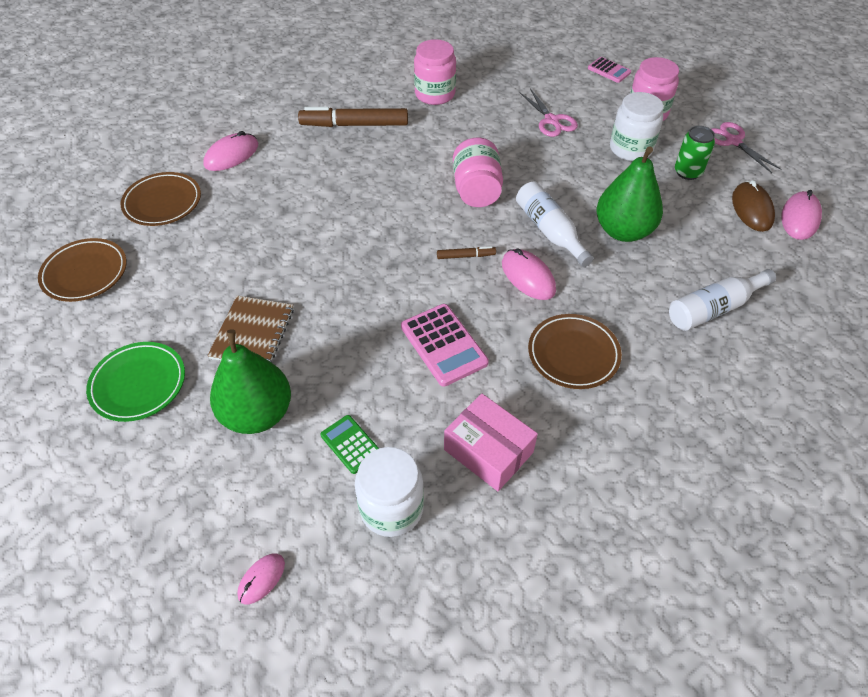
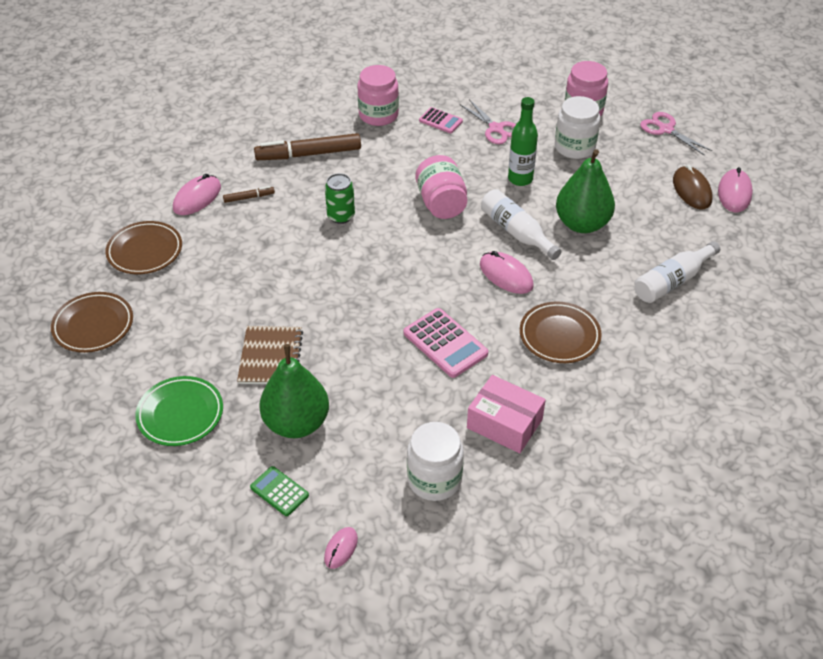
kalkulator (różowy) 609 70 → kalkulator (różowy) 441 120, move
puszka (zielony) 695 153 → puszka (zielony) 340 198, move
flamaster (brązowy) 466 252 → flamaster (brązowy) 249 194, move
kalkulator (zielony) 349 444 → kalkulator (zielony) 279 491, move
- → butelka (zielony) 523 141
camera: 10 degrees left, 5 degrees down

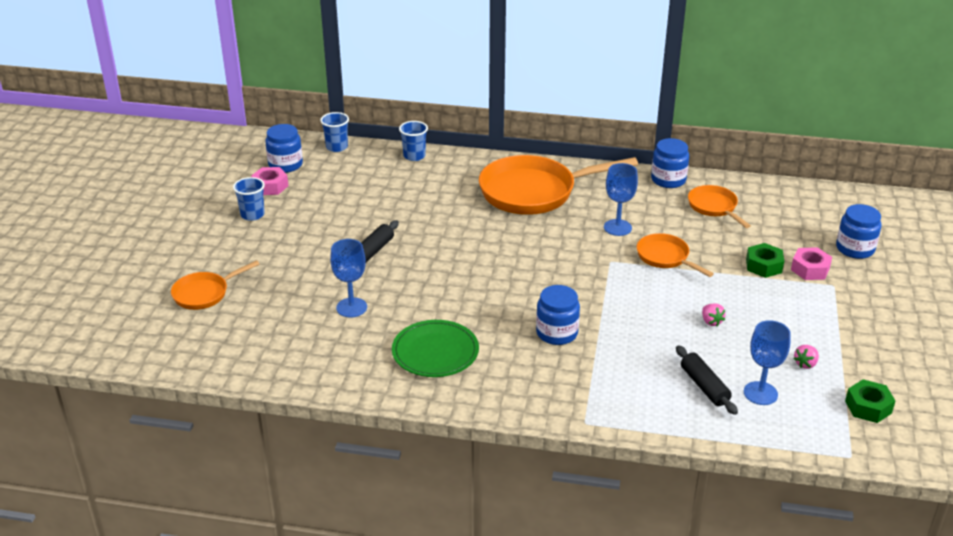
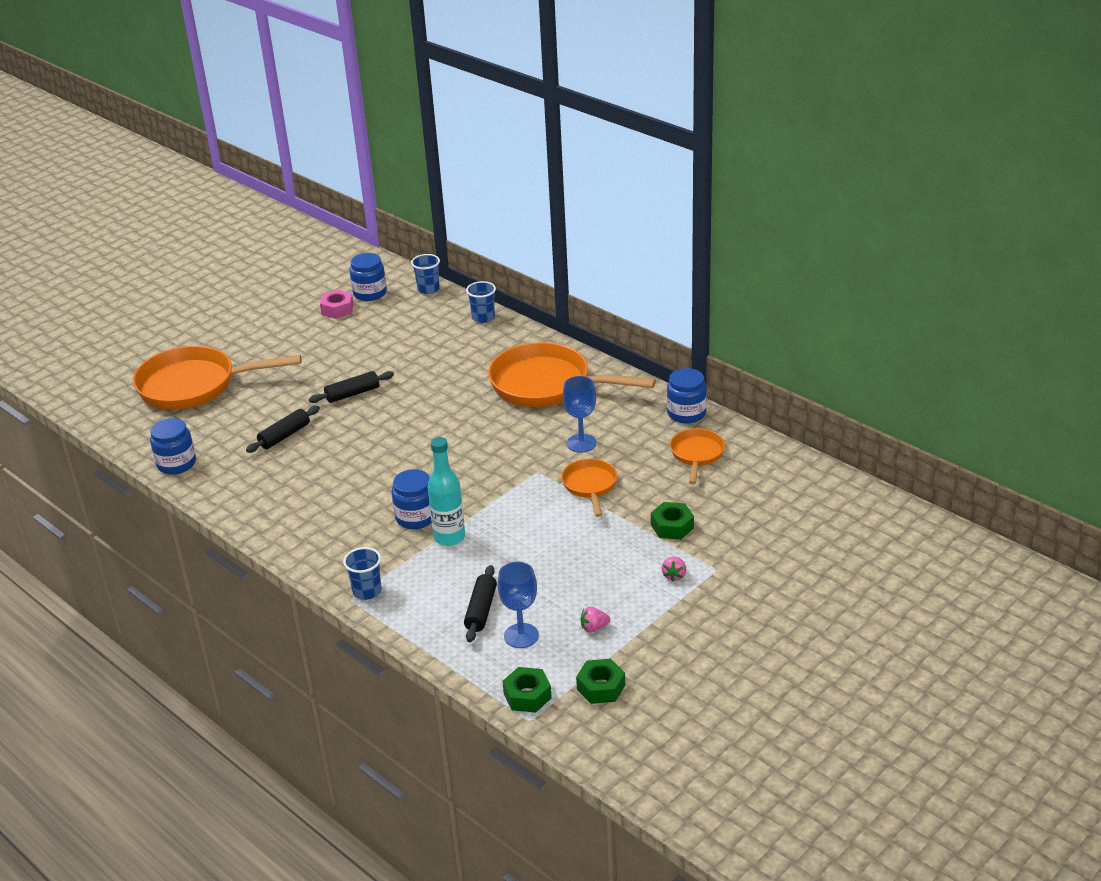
szklanka (niebieski) 249 199 → szklanka (niebieski) 362 573, move
słoik (niebieski) 858 231 → słoik (niebieski) 173 446, move
kielich (niebieski) 348 278 → wałek do ciasta (czarny) 283 429
nakrętka (różowy) 811 263 → -
patelnia (pomarańczowy) 215 285 → patelnia (pomarańczowy) 217 378, x1.95
truskawka (różowy) 714 314 → truskawka (różowy) 673 568, move
talerz (zielony) 435 348 → -
- → butelka (turkusowy) 446 491
- → nakrętka (zielony) 527 690
camera: 35 degrees right, 0 degrees up

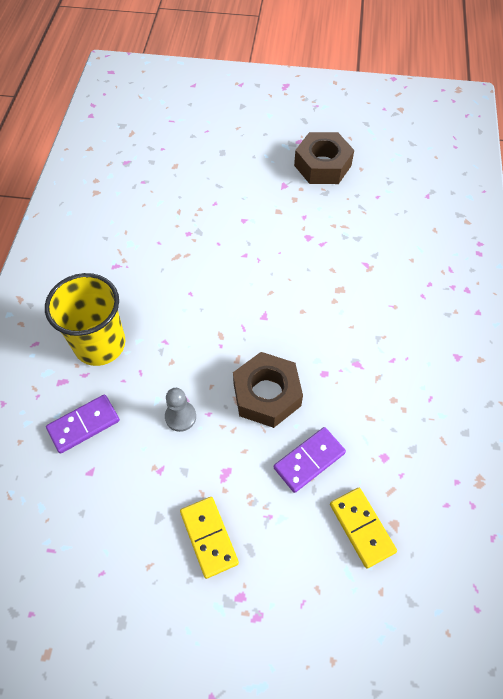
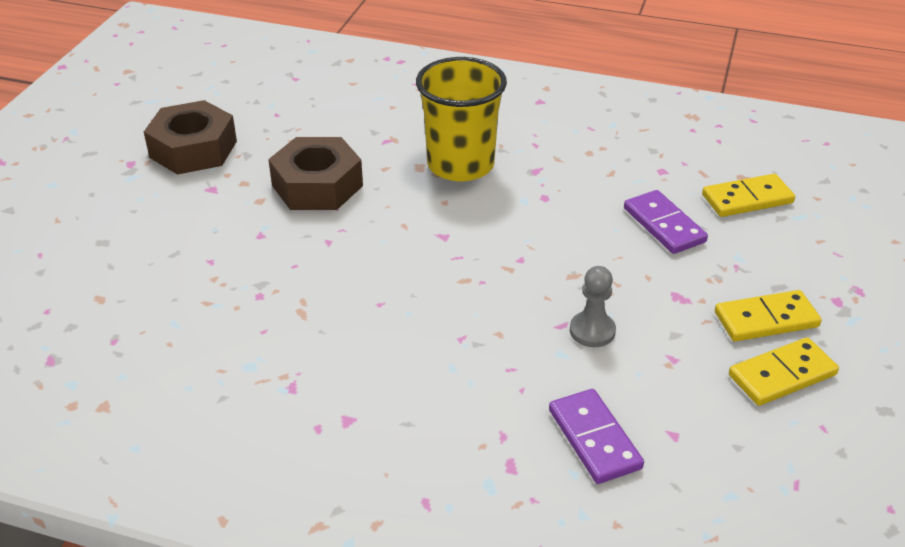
szklanka (żółty) 85 319 → szklanka (żółty) 461 119, move
nakrętka (brązowy) 268 390 → nakrętka (brązowy) 315 173, move
- → kostka domina (żółty) 784 371
camera: 80 degrees left, 20 degrees down

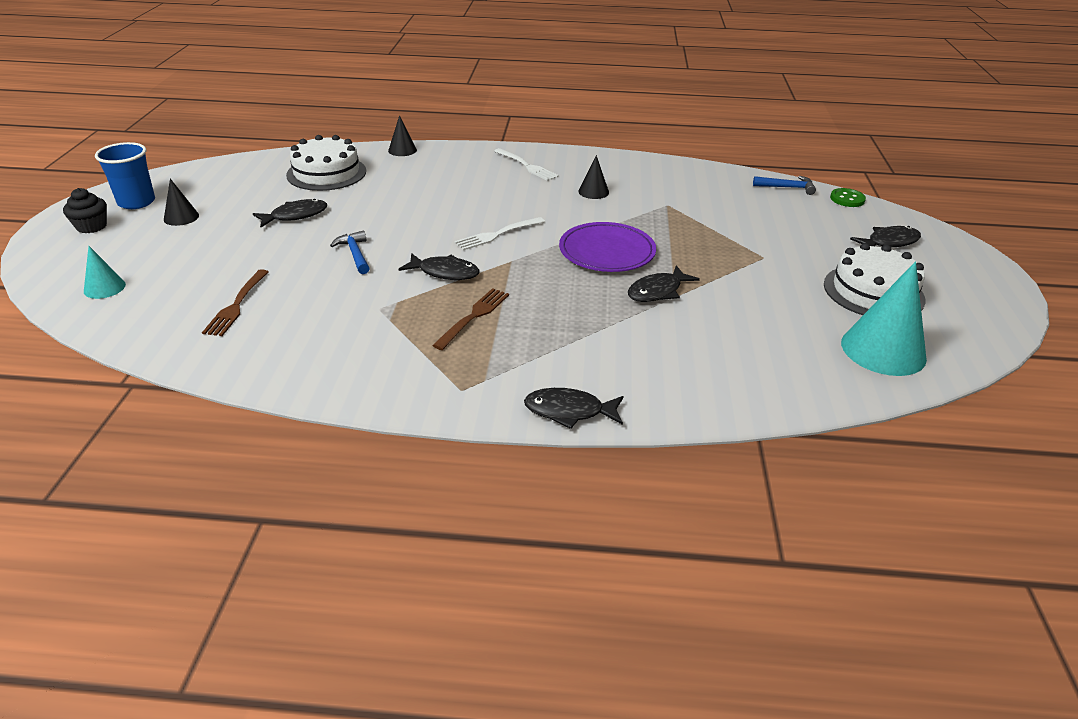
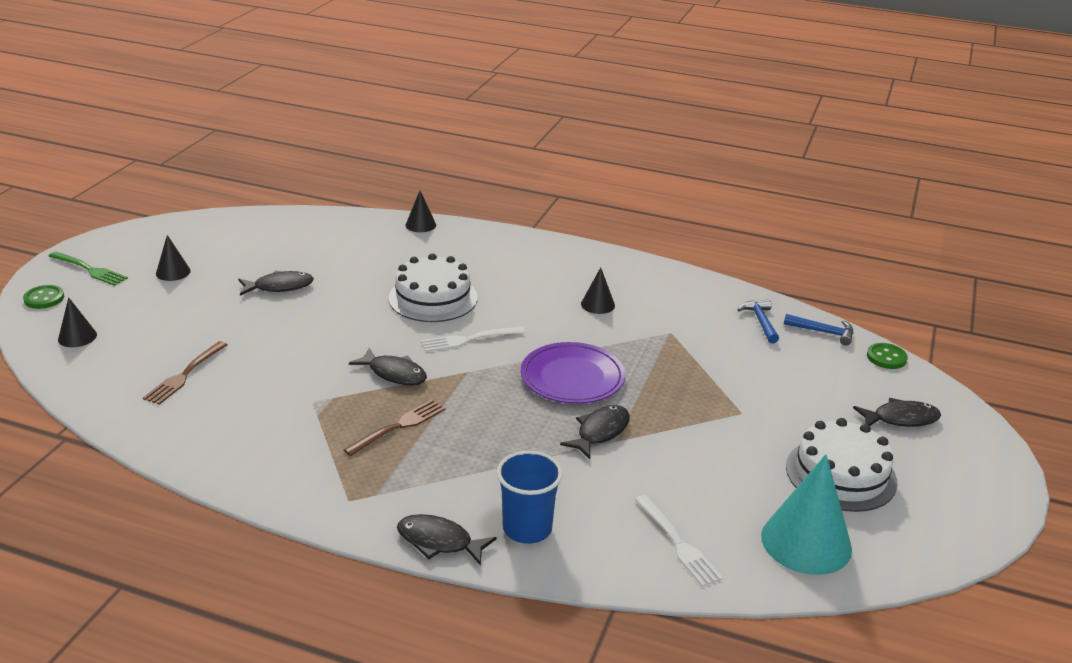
tort (biały) 326 163 → tort (biały) 433 287, move
szklanka (niebieski) 125 175 → szklanka (niebieski) 530 497, move
widelec (biały) 526 164 → widelec (biały) 679 541, move
muffinka (czarny) 85 210 → widelec (zielony) 88 269
młotek (niebieski) 350 252 → młotek (niebieski) 758 321, move
stożek (turkusowy) 105 272 → stożek (czarny) 77 322
ryba (czarny) 664 283 → ryba (czarny) 595 432, 150 degrees clockwise
- → guzik (zielony) 43 297
camera: 15 degrees right, 5 degrees down

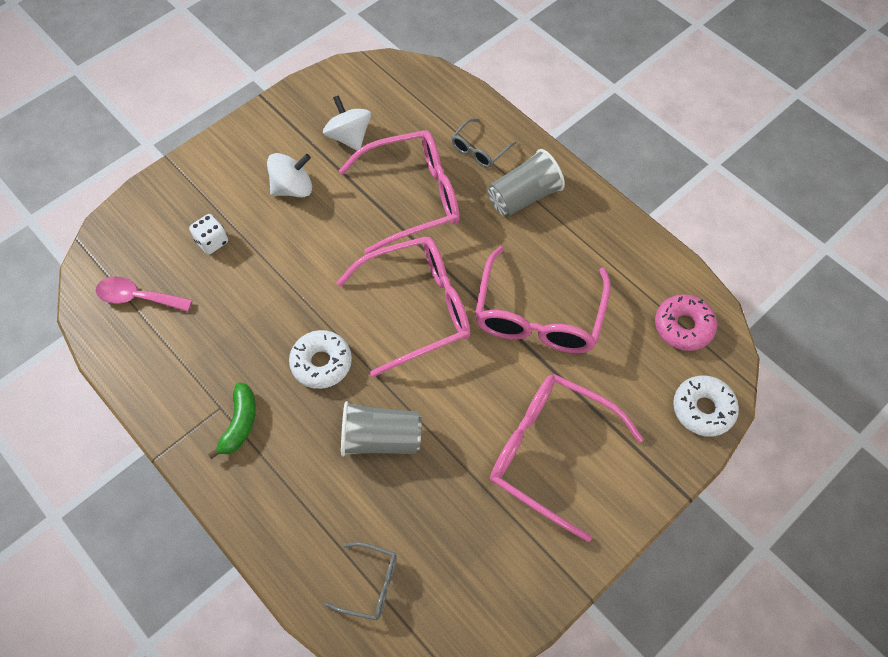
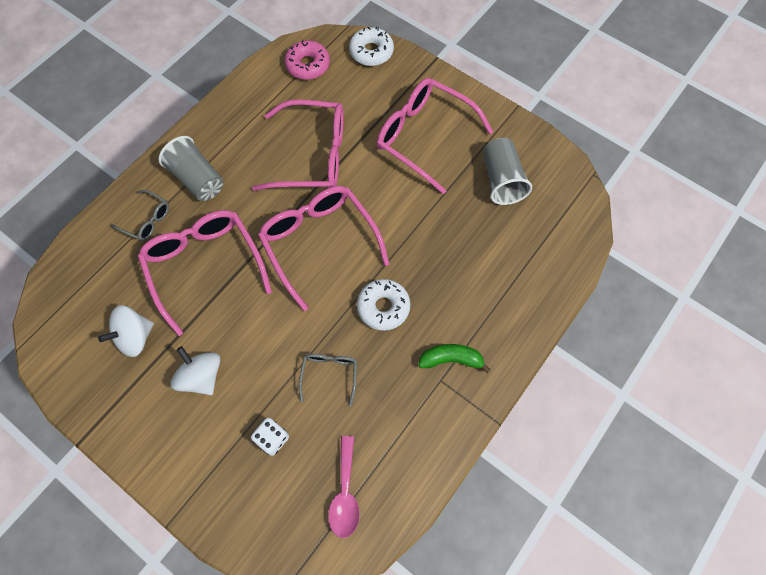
okulary (różowy) 566 458 → okulary (różowy) 435 136, 105 degrees clockwise
szklanka (szary) 381 428 → szklanka (szary) 507 171, move
okulary (szary) 360 581 → okulary (szary) 328 380, move
camera: 100 degrees left, 5 degrees up

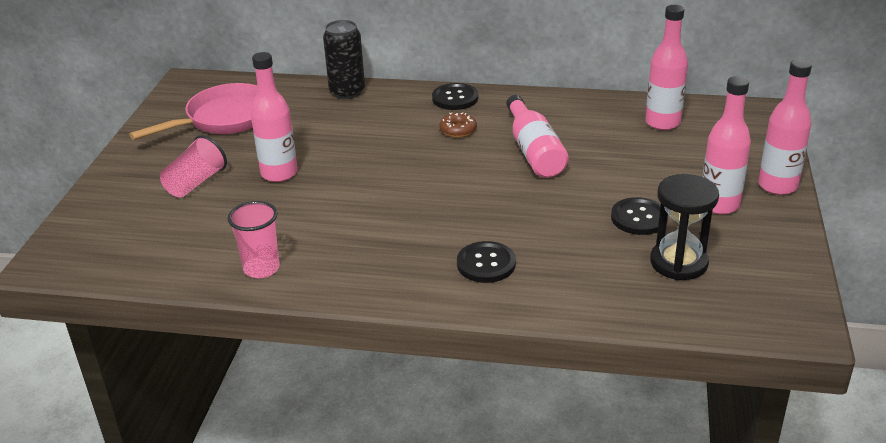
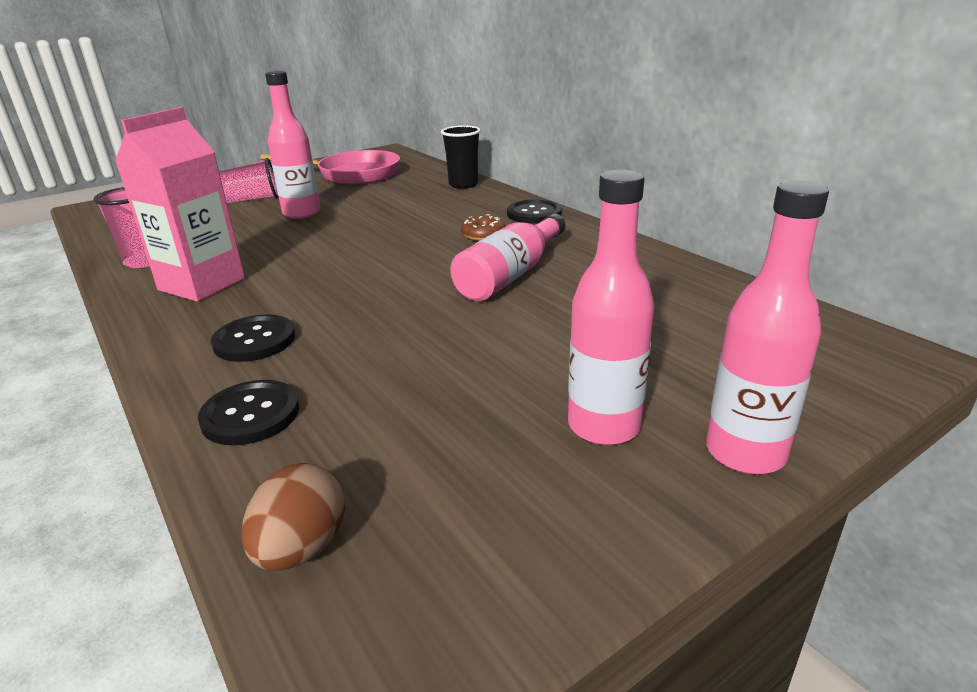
butelka (różowy) 666 67 → -
puszka (czarny) 344 59 → szklanka (czarny) 461 157
klepsydra (czarny) 684 227 → -
guzik (czarny) 639 216 → guzik (czarny) 248 412, move
- → karton mleka (różowy) 180 204
- → jajko (brązowy) 293 516
camera: 45 degrees right, 5 degrees down

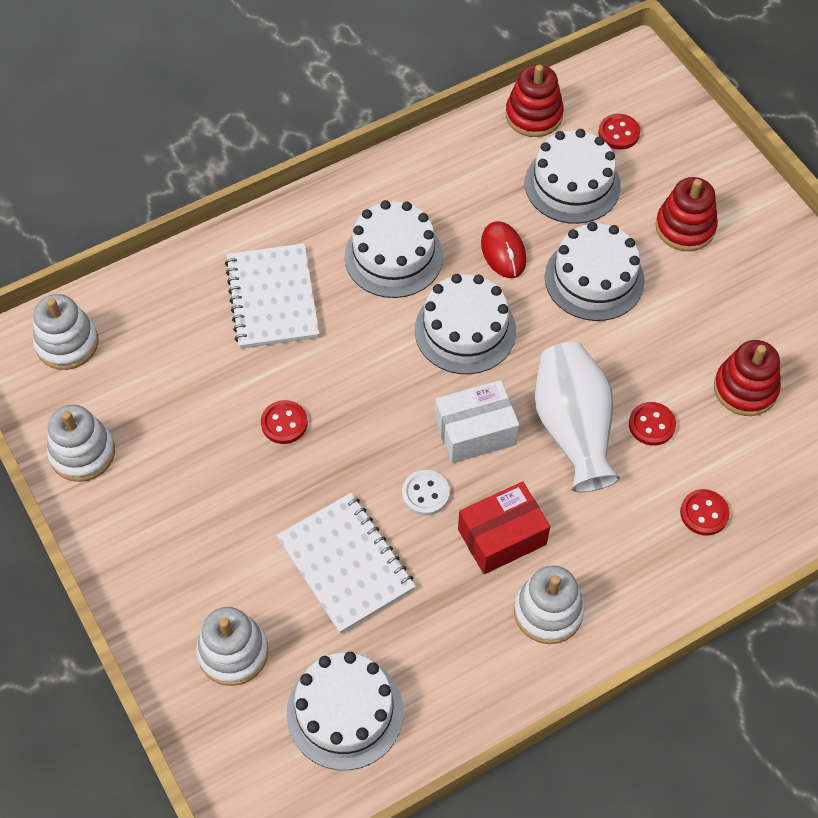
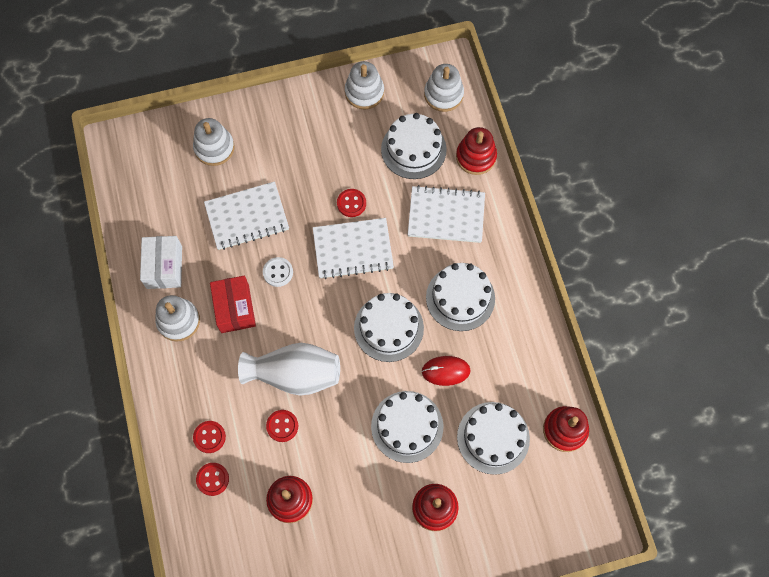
guzik (czerwony) 619 132 → guzik (czerwony) 212 479, move
pudełko (biały) 477 421 → pudełko (biały) 161 262, move
tort (biały) 345 711 → tort (biały) 414 146, move
- → zabawka nakładanka (czerwony) 476 151
- → zeszyt (biały) 353 248
camera: 105 degrees right, 10 degrees up

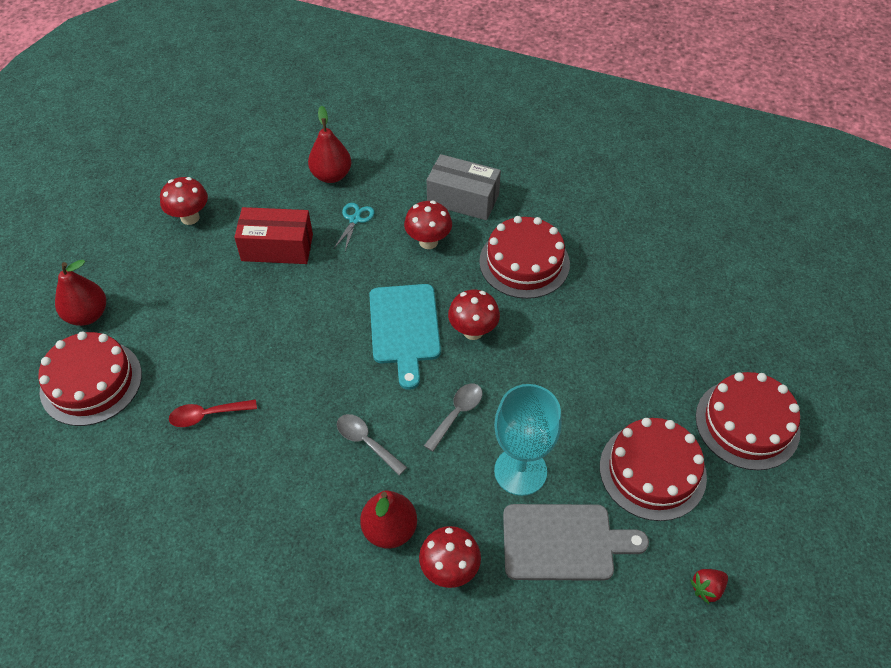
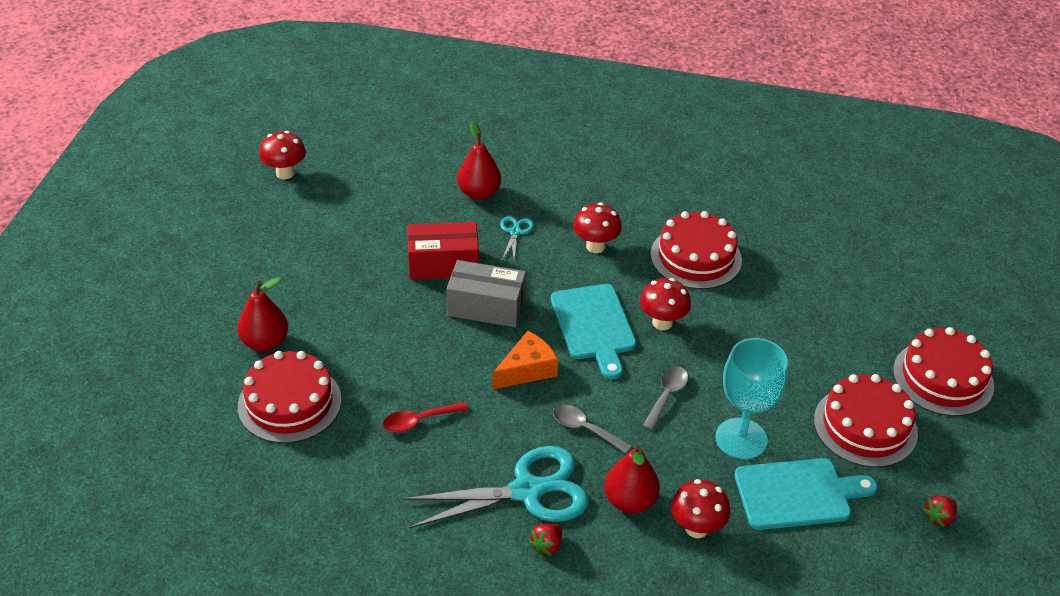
pudełko (szary) 464 187 → pudełko (szary) 486 293, move
grzyb (czerwony) 184 201 → grzyb (czerwony) 282 155, move
deska do krojenia (szary) 576 542 → deska do krojenia (turkusowy) 806 494
- → ser (pomarańczowy) 525 360
- → nożyczki (turkusowy) 495 487
- → truskawka (czerwony) 545 539
camera: 10 degrees left, 10 degrees down

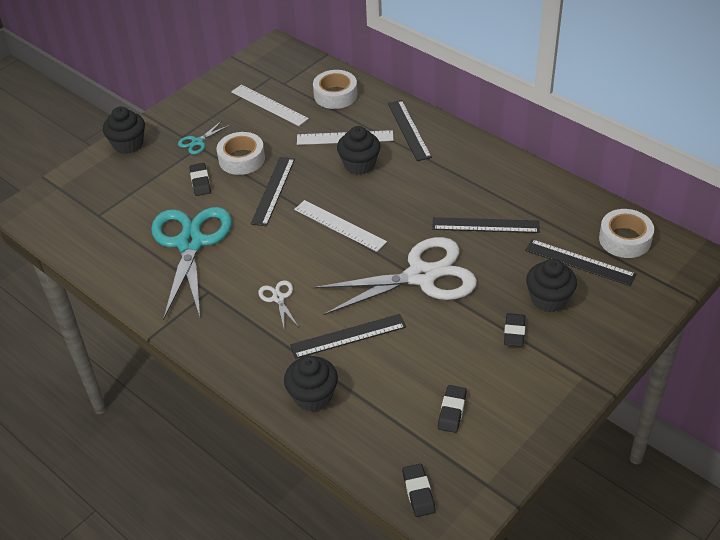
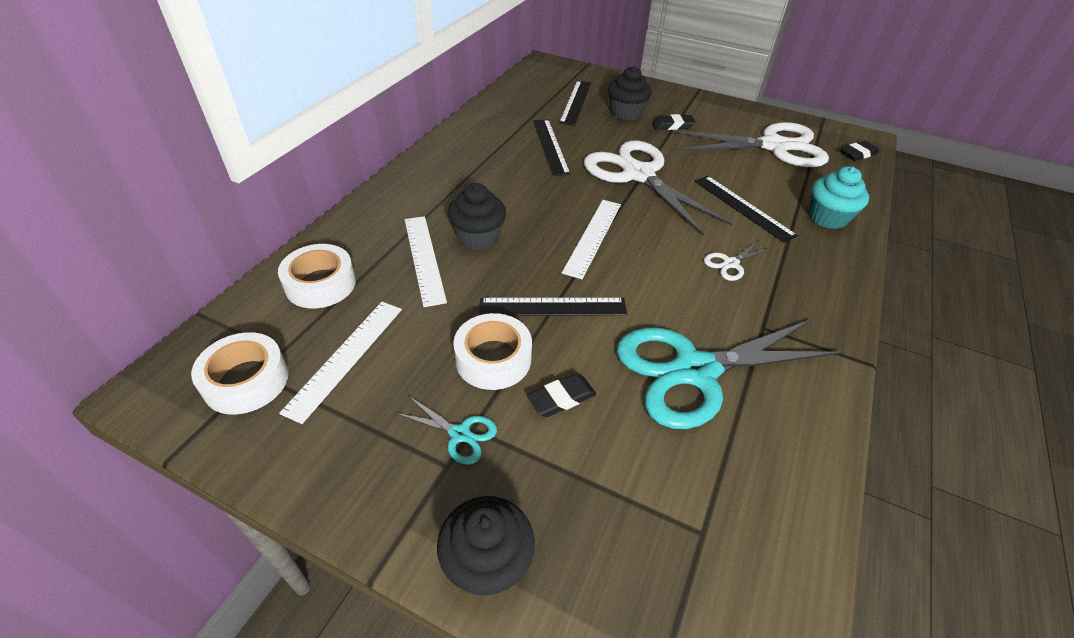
linijka (czarny) 410 130 → -
taśma klejąca (biały) 626 233 → taśma klejąca (biały) 240 373, move
muffinka (czarny) 311 384 → muffinka (turkusowy) 839 197
gumka do mazania (czarny) 452 409 → nożyczki (biały) 750 144
camera: 110 degrees left, 0 degrees up

